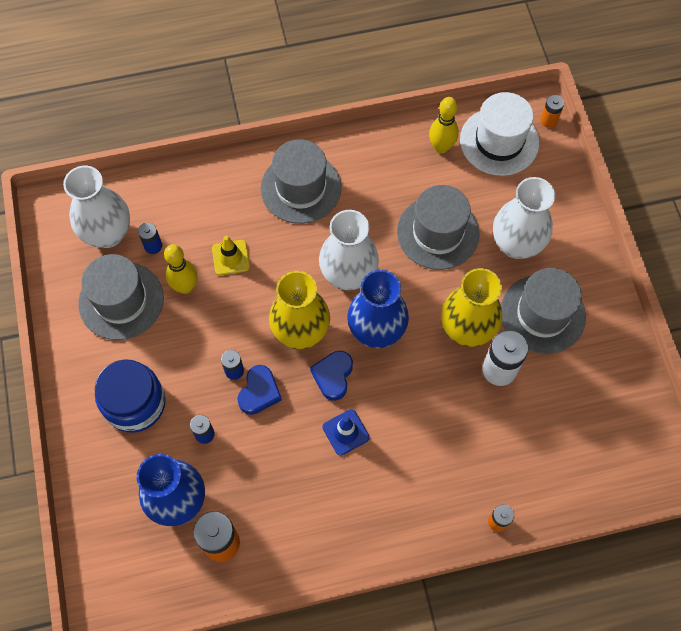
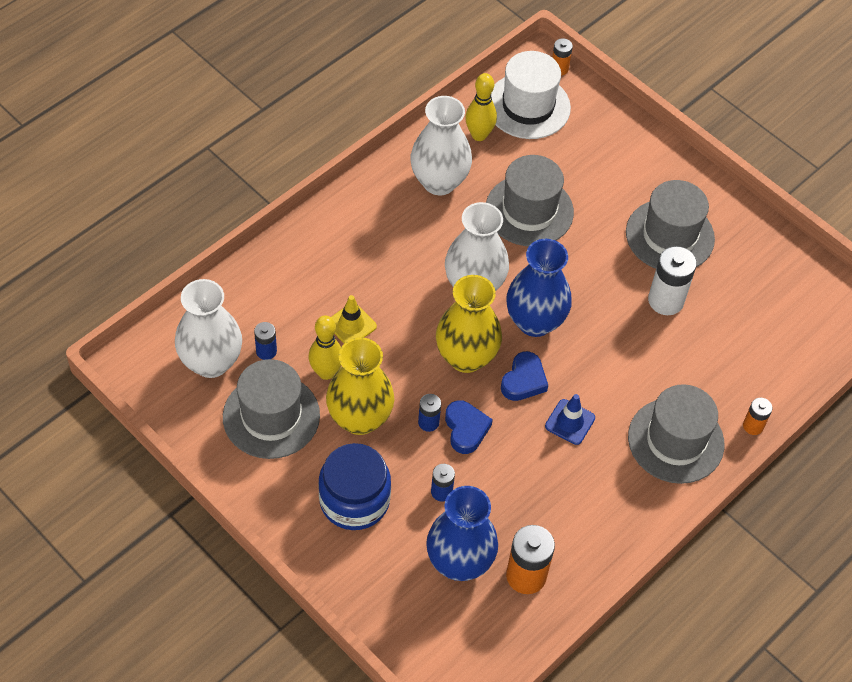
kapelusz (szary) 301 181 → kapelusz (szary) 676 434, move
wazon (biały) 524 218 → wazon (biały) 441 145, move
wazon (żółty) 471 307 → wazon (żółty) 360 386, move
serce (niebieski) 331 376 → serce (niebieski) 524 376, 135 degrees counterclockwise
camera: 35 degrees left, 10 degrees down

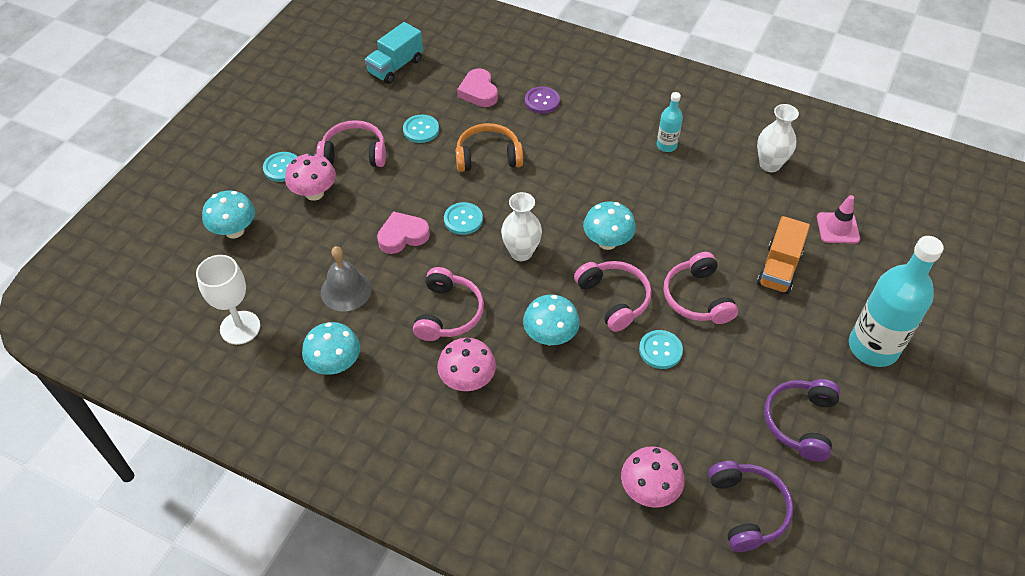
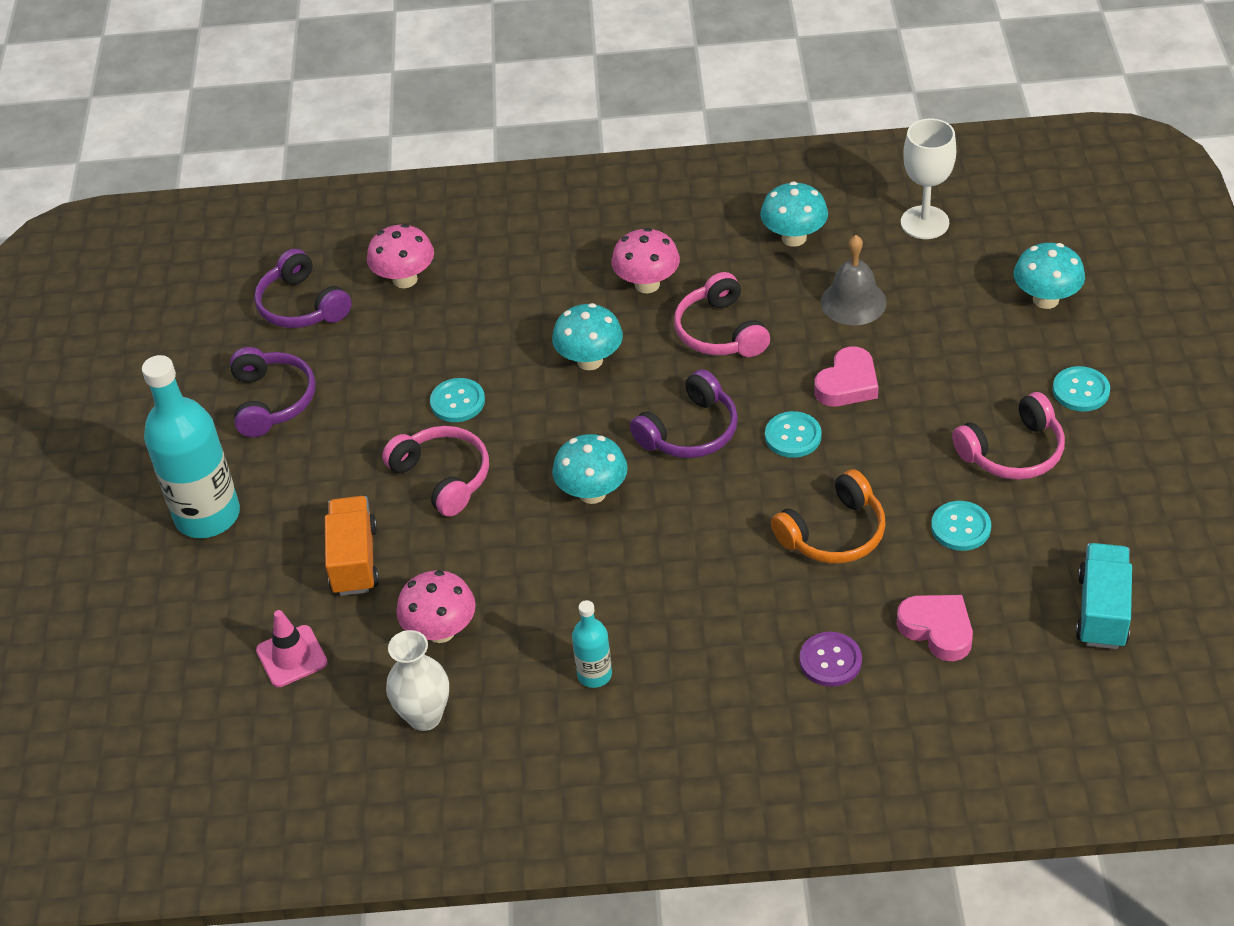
grzyb (różowy) 310 177 → grzyb (różowy) 436 606, move
wazon (biały) 521 226 → słuchawki (fioletowy) 684 413
słuchawki (różowy) 613 296 → -
camera: 155 degrees right, 5 degrees down

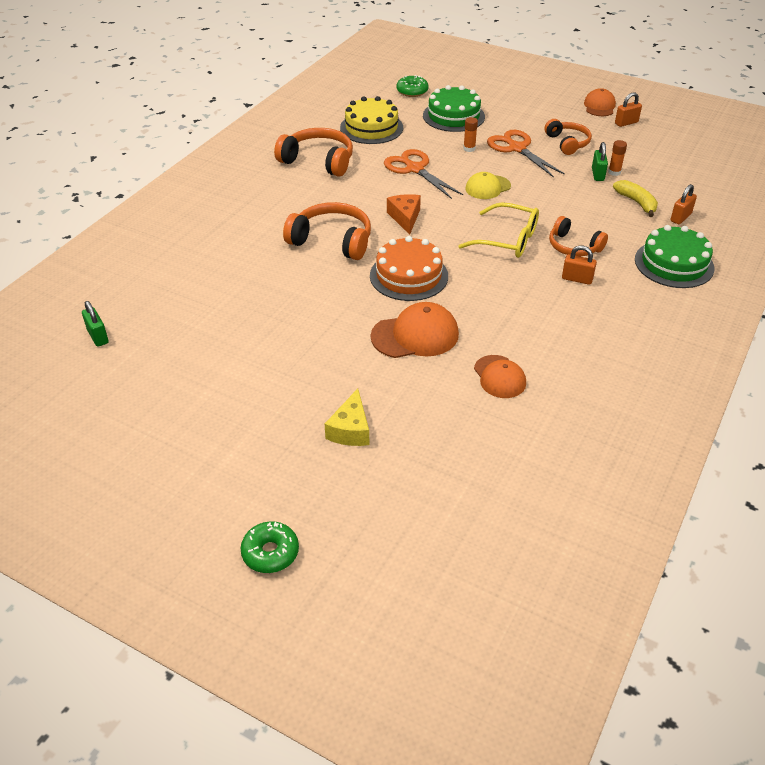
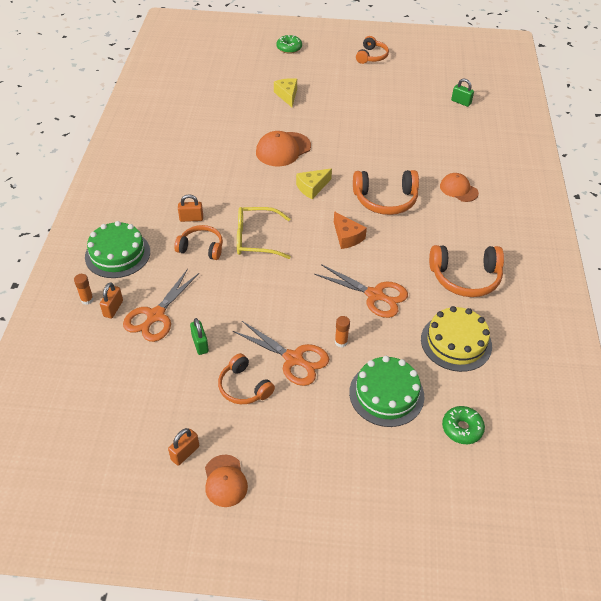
klej w sztyfcie (pomarańczowy) 617 158 → klej w sztyfcie (pomarańczowy) 84 289, move
czapka (żółty) 488 185 → -
banan (żółty) 635 198 → nożyczki (pomarańczowy) 161 305
tort (pomarańczowy) 409 268 → ser (żółty) 314 183
czapka (pomarańczowy) 500 376 → czapka (pomarańczowy) 459 187, move
- → słuchawki (pomarańczowy) 372 50
camera: 155 degrees right, 5 degrees up

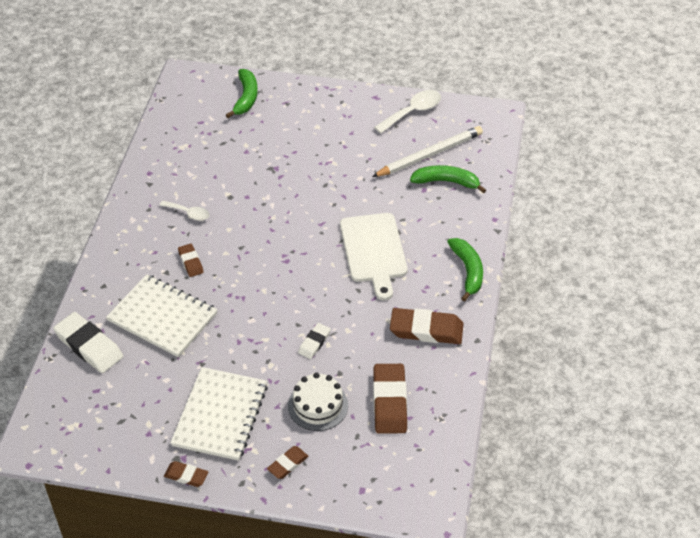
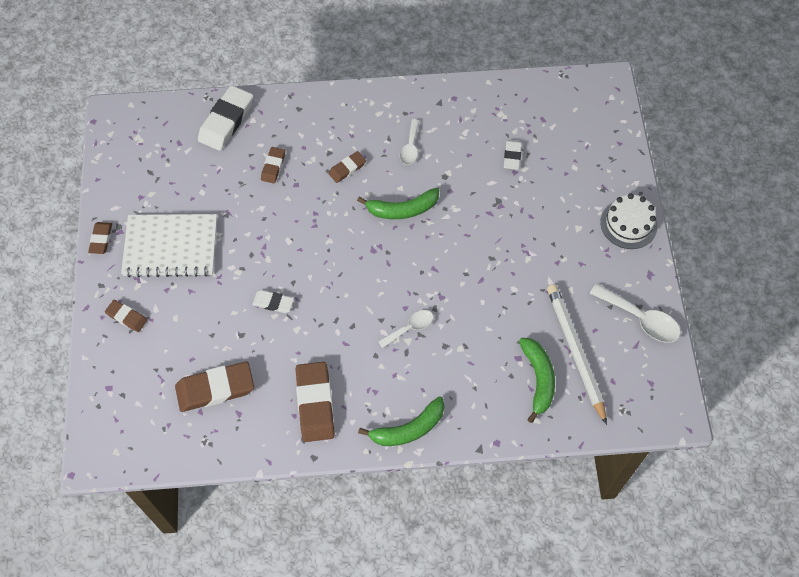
banan (zielony) 242 93 → banan (zielony) 398 203, move
ołówek (biały) 427 151 → ołówek (biały) 577 354, 150 degrees counterclockwise
deska do krojenia (biały) 374 256 → łyżka (biały) 405 329
zeszyt (biały) 162 315 → gumka do mazania (brązowy) 273 165
tort (biały) 318 401 → tort (biały) 629 221, move
- → gumka do mazania (biały) 513 155
camera: 75 degrees right, 15 degrees up

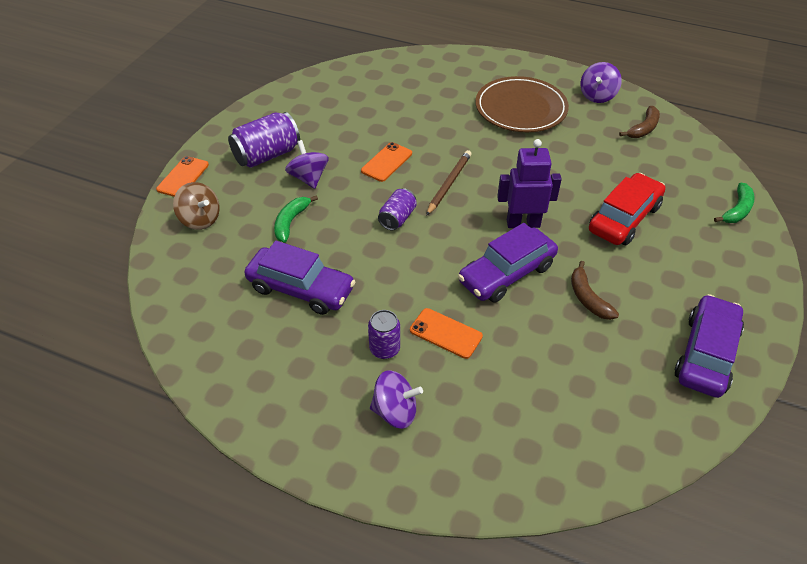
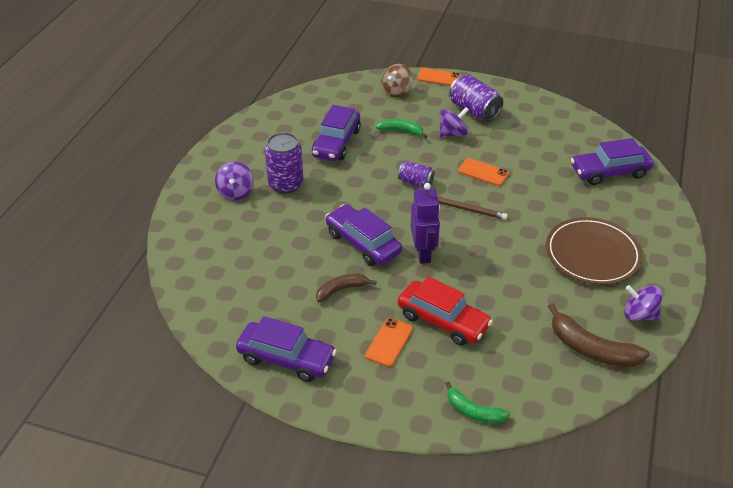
banan (brązowy) 639 122 → banan (brązowy) 599 335, x1.62
telefon (pomarańczowy) 446 333 → telefon (pomarańczowy) 389 342, move
puszka (fioletowy) 384 334 → puszka (fioletowy) 284 163, x1.66
- → samochód (fioletowy) 612 161
camera: 85 degrees right, 5 degrees down

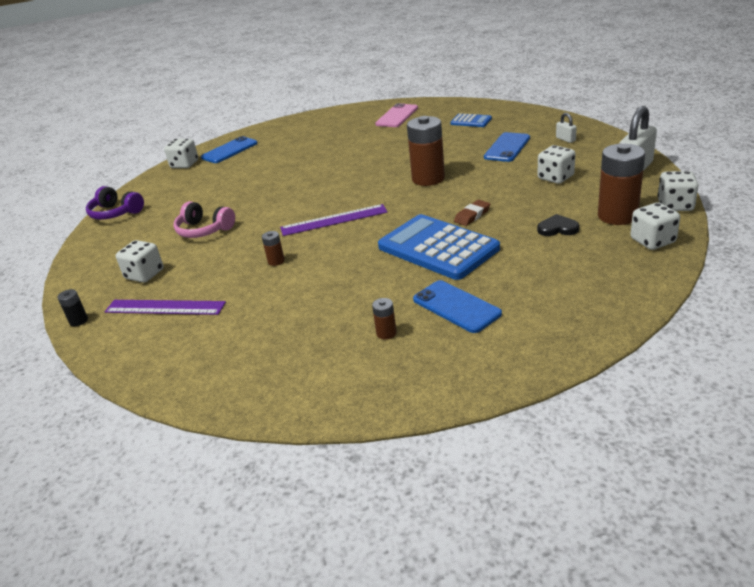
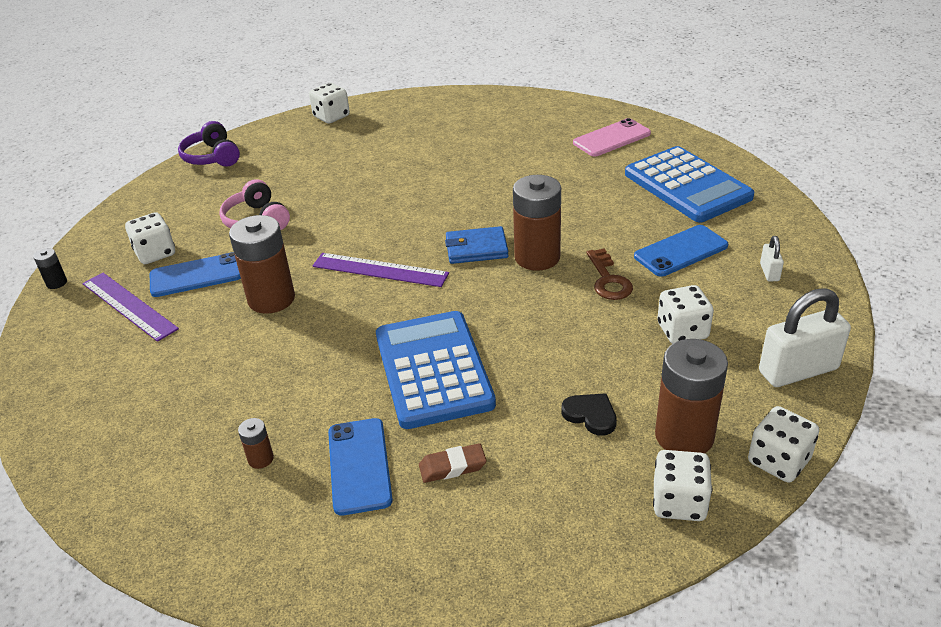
kalkulator (niebieski) 471 120 → kalkulator (niebieski) 689 184, x2.13
telefon (niebieski) 229 149 → telefon (niebieski) 195 274, move
gumka do mazania (brązowy) 472 213 → gumka do mazania (brązowy) 453 463, move
bateria (brązowy) 273 248 → bateria (brązowy) 262 264, x2.25
- → portfel (niebieski) 477 245
- → klucz (brązowy) 610 274
camera: 30 degrees right, 5 degrees up

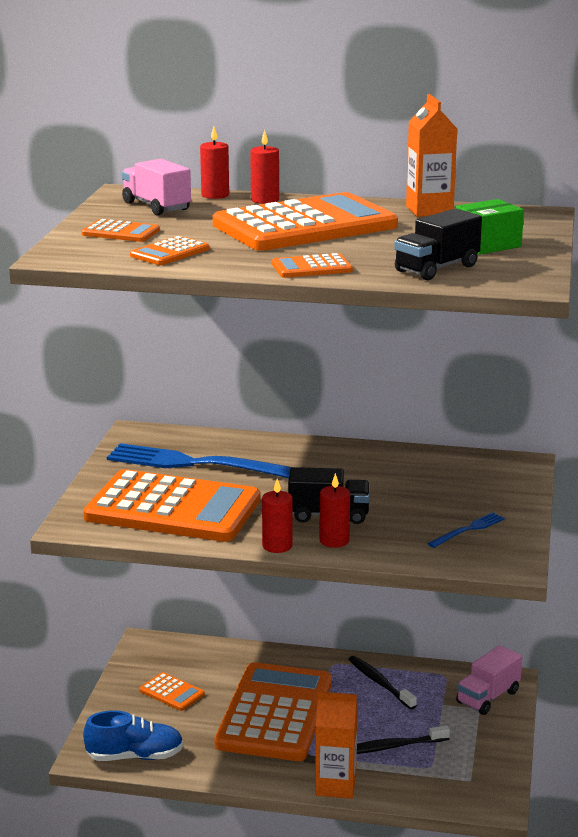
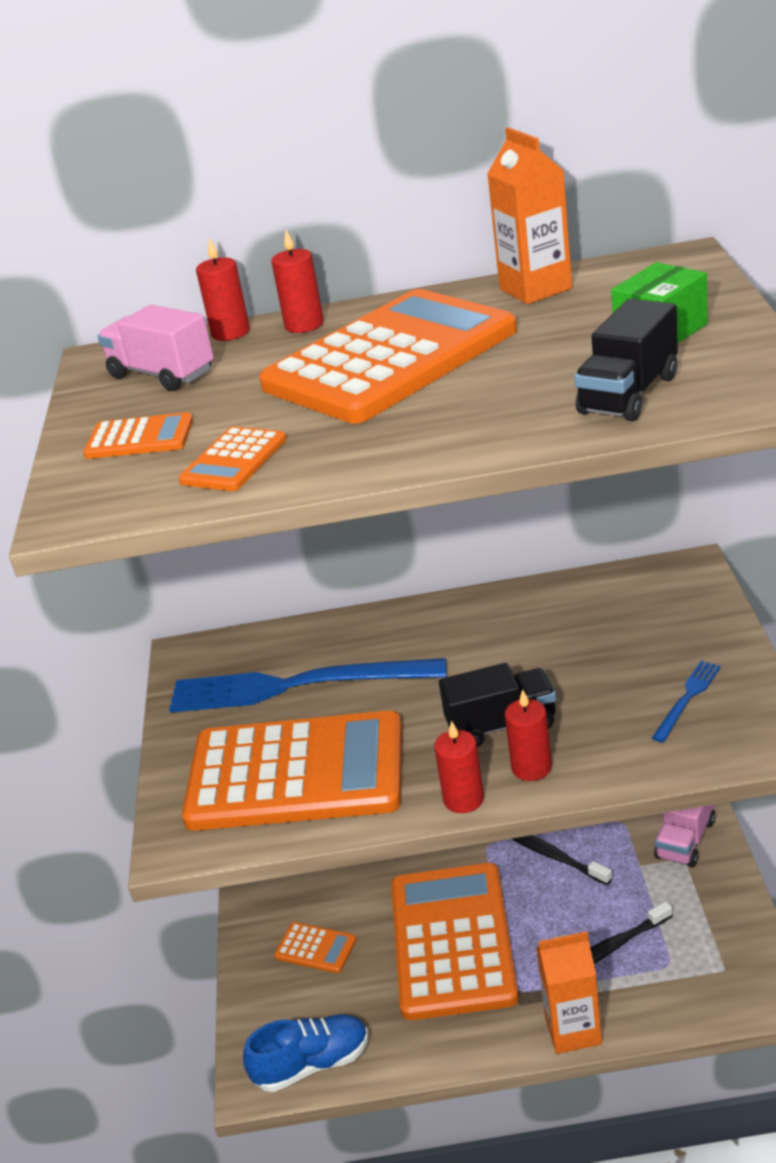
kalkulator (pomarańczowy) 312 265 → -
camera: 10 degrees left, 10 degrees up

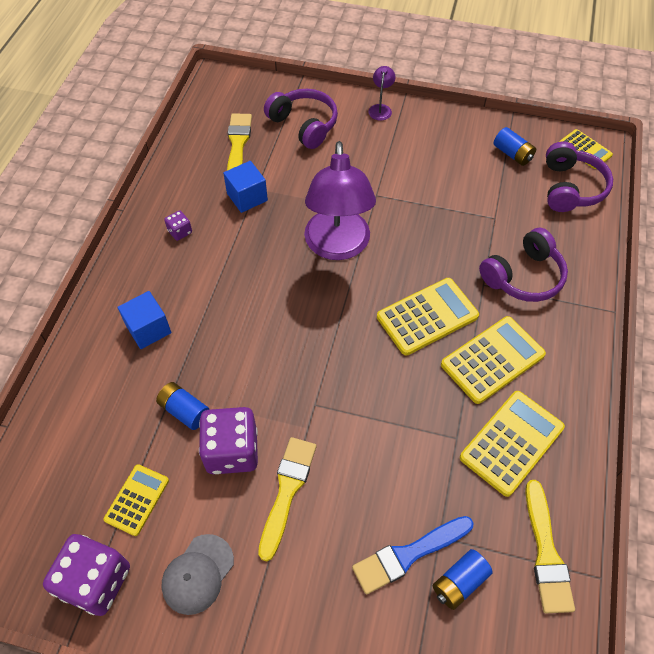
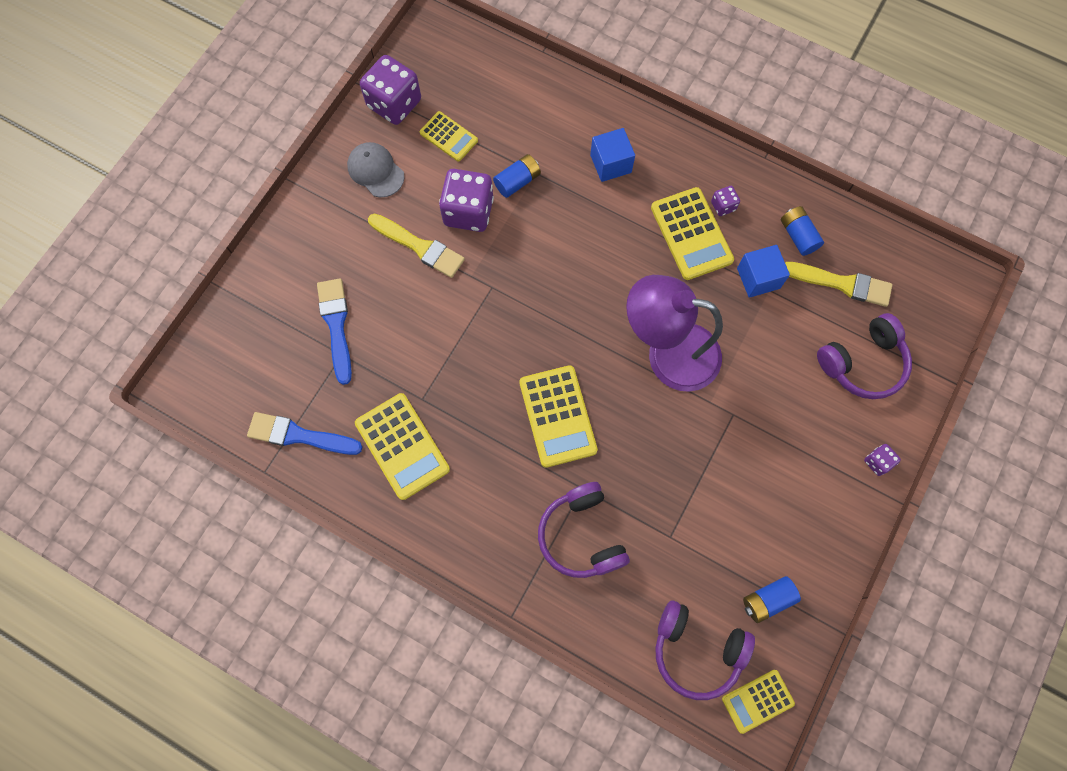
lampka (fioletowy) 382 93 → kostka do gry (fioletowy) 882 460
kalkulator (żółty) 493 360 → kalkulator (żółty) 692 233, move
pędzel (żółty) 550 546 → pędzel (niebieski) 305 433
bateria (niebieski) 463 579 → bateria (niebieski) 802 231, move
camera: 105 degrees right, 15 degrees up

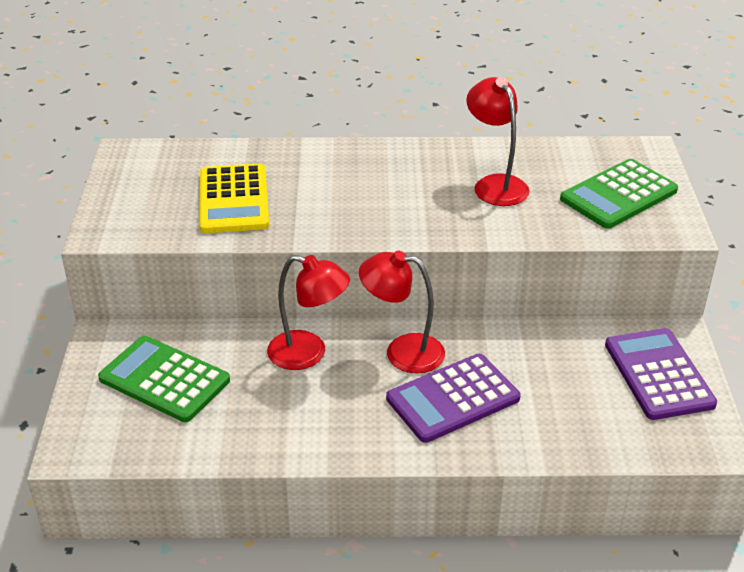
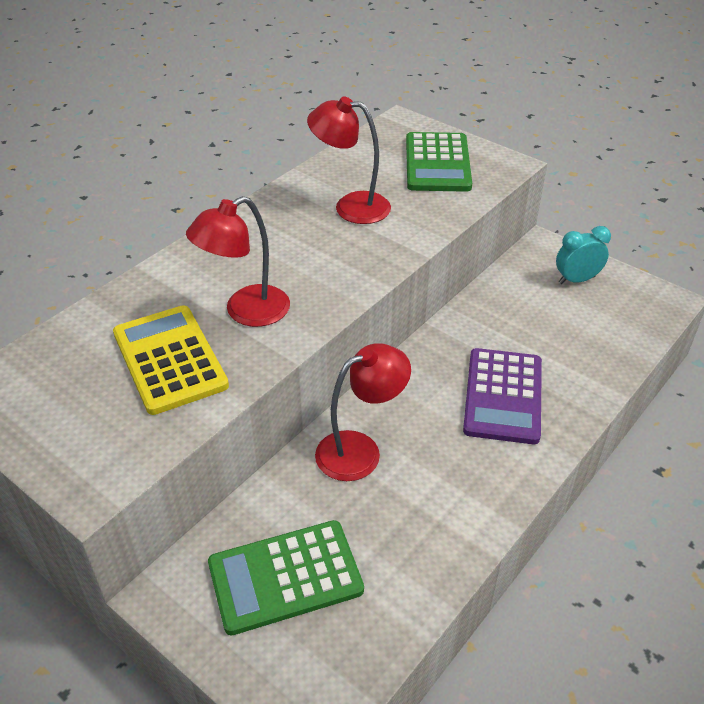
kalkulator (żółty) 234 198 → kalkulator (żółty) 171 360, 150 degrees counterclockwise
lampka (czerwony) 402 312 → lampka (czerwony) 238 261, move
kalkulator (fioletowy) 661 374 → budzik (turkusowy) 583 255
camera: 50 degrees left, 5 degrees up

